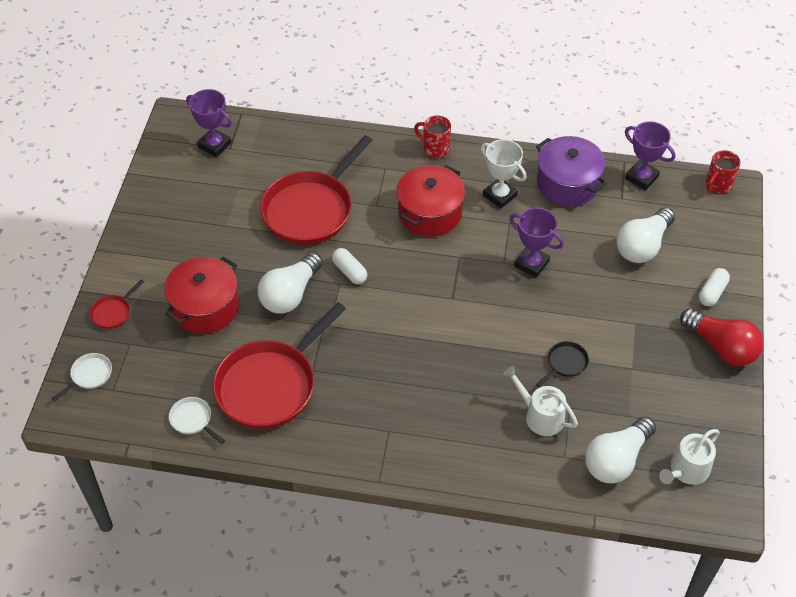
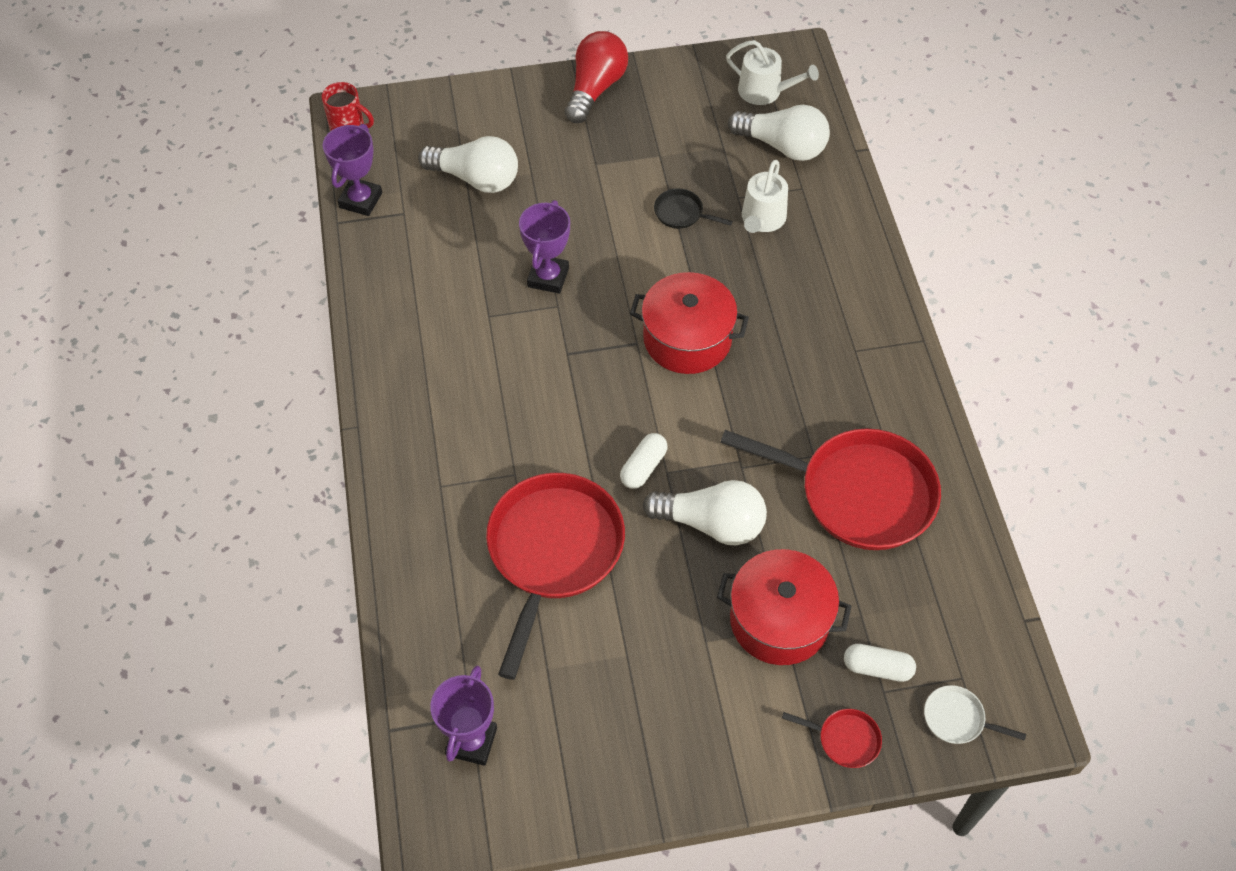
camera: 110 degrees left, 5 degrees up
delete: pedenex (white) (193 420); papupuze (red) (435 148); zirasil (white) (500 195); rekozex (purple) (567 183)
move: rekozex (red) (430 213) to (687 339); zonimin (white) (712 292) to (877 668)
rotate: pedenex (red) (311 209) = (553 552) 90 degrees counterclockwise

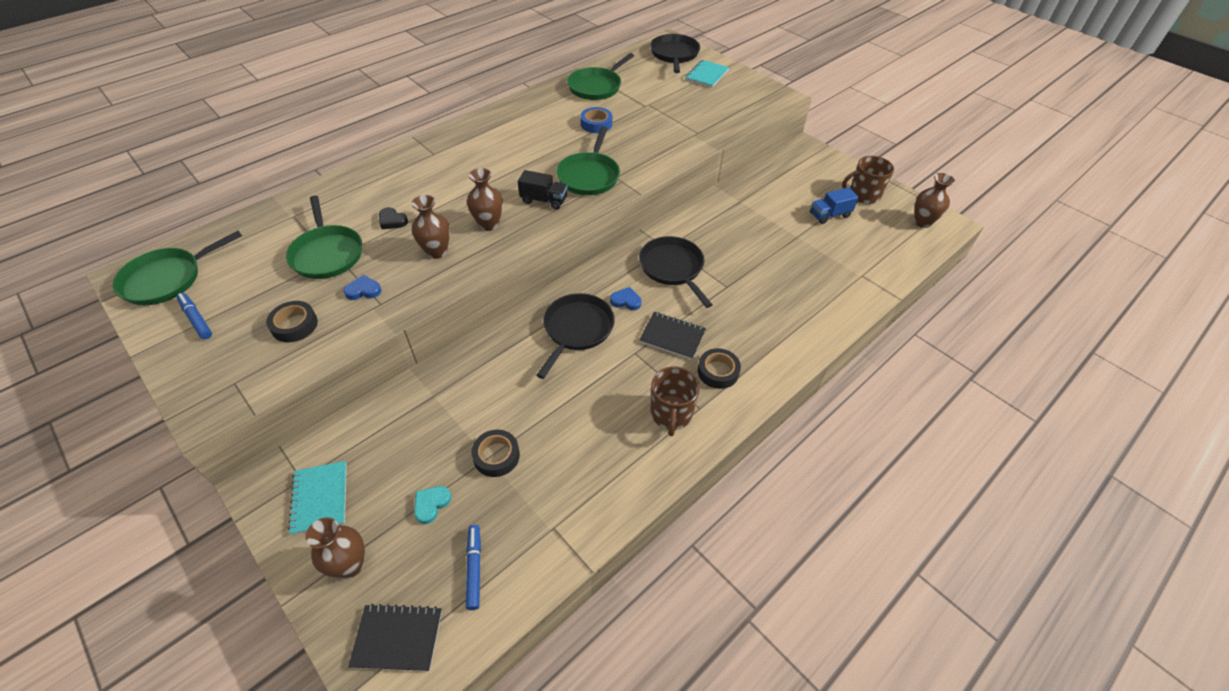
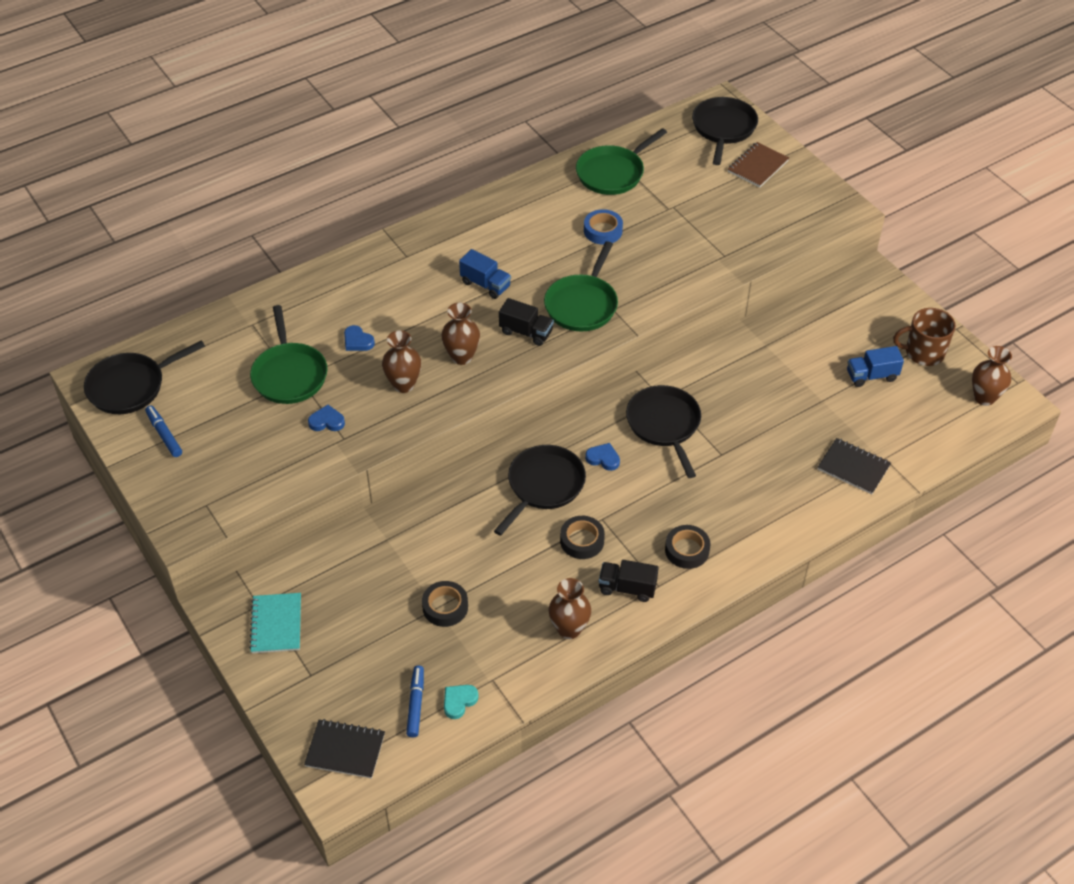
camera: 10 degrees right, 0 degrees up
insert: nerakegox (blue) (485 284)
move: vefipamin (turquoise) (431 504) to (459 701); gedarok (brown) (350 565) to (569 629); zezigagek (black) (294 325) to (582 541); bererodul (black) (672 337) to (853 467)
replace: papupuze (brown) (671 414) to nerakegox (black) (627 588)
recolor: pedenex (green) (167 279) to pedenex (black) (130 387); vefipamin (black) (392 221) to vefipamin (blue) (357 341); bererodul (turquoise) (706 75) to bererodul (brown) (758 166)

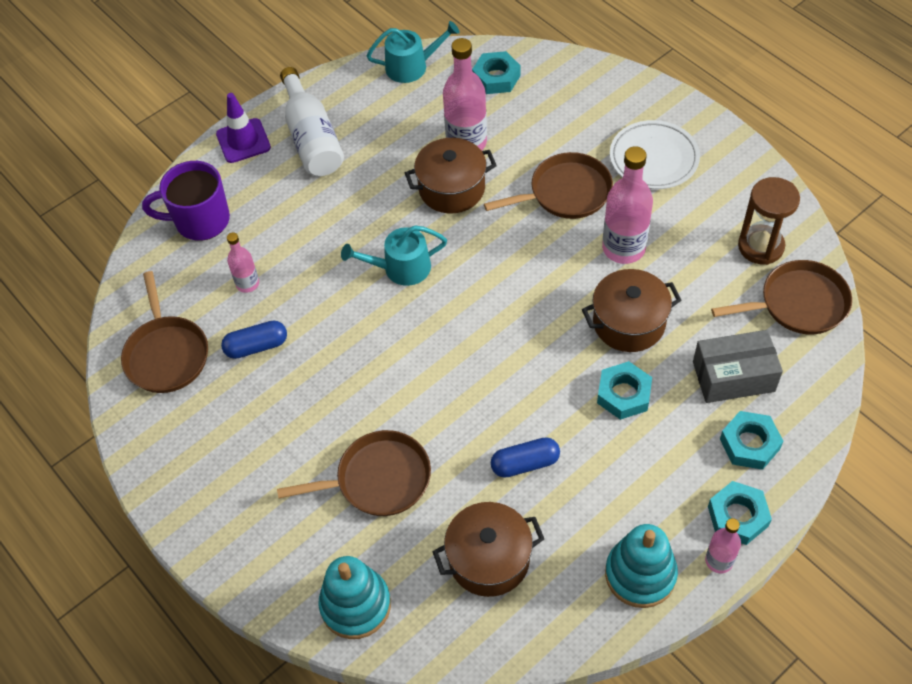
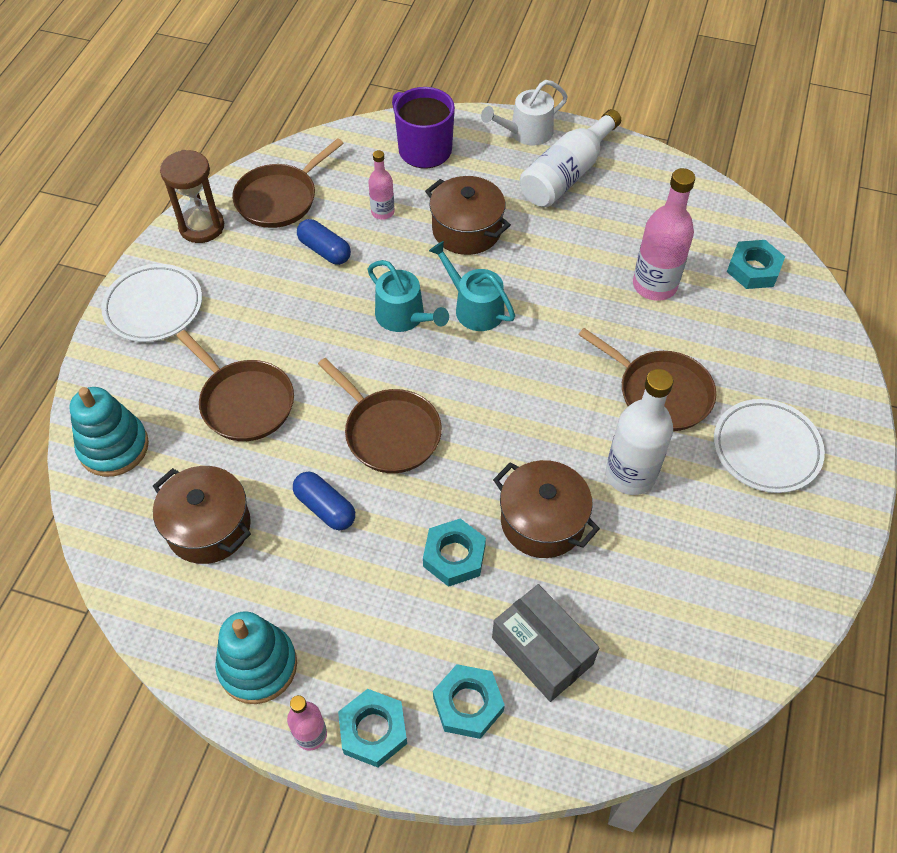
camera: 55 degrees right, 0 degrees up
insert: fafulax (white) (154 307)
move: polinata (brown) (760 246) to (202 227); pedenex (brown) (799 303) to (389 432); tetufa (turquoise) (411 66) to (404 316); rekozex (brown) (452 188) to (466 230)
replace: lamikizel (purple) (243 141) to tetufa (white) (526 133)
recolor: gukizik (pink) (623 248) to gukizik (white) (630 474)

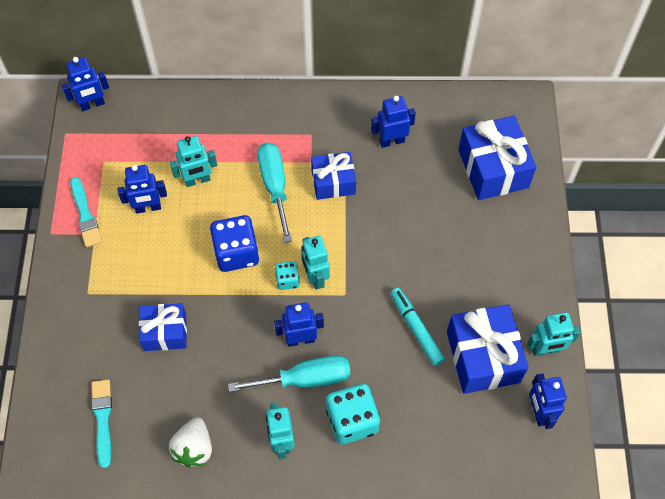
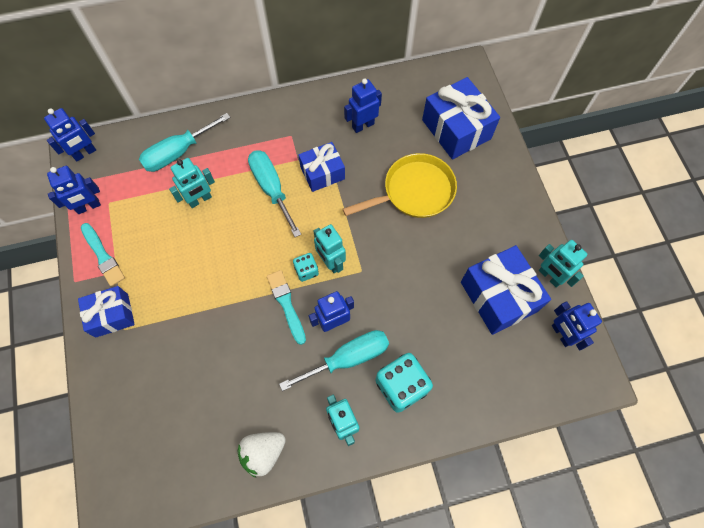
camera: 15 degrees left, 5 degrees up
delete: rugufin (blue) (236 253); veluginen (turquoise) (416 329)
insert: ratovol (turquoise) (178 152); pedenex (yellow) (414 191)
move: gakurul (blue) (148 208) to (88 207); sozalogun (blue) (165 332) to (112 315); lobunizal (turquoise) (102 419) to (286 304)
rotate: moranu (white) (194 448) = (263 453) 60 degrees clockwise; gakurul (turquoise) (545 350) = (549 276) 75 degrees clockwise

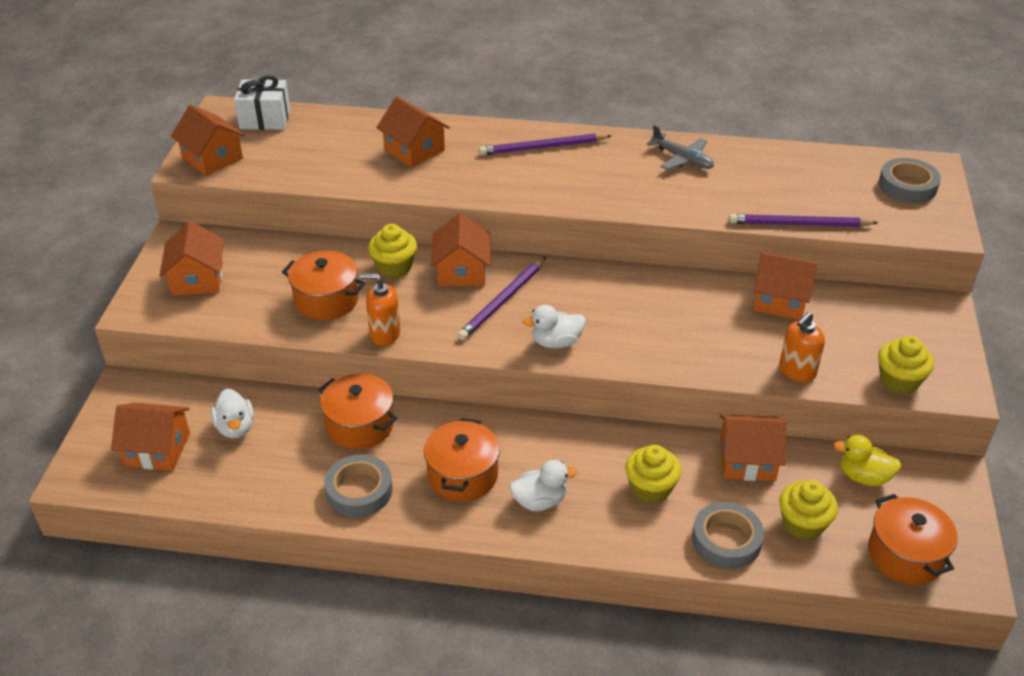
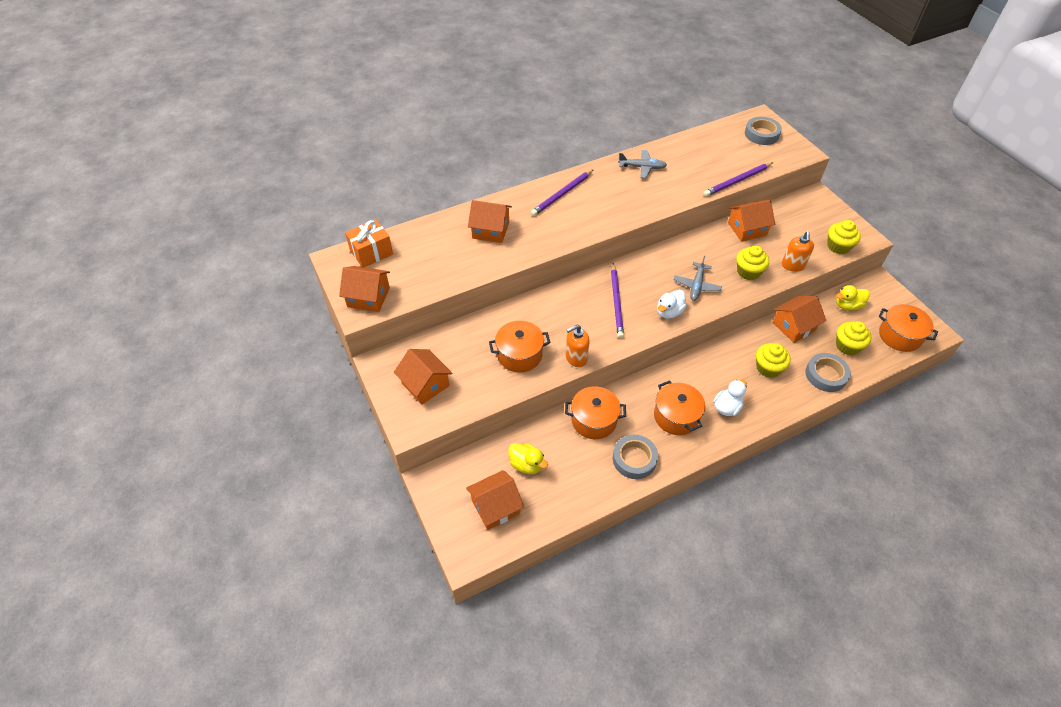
camera: 35 degrees left, 10 degrees up
delete: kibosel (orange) (462 271)
insert: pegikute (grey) (696 285)
move: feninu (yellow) (394 266) to (748 272)
recolor: sozalogun (white) (265 119) to sozalogun (orange) (371 252); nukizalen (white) (235 427) to nukizalen (yellow) (526 464)

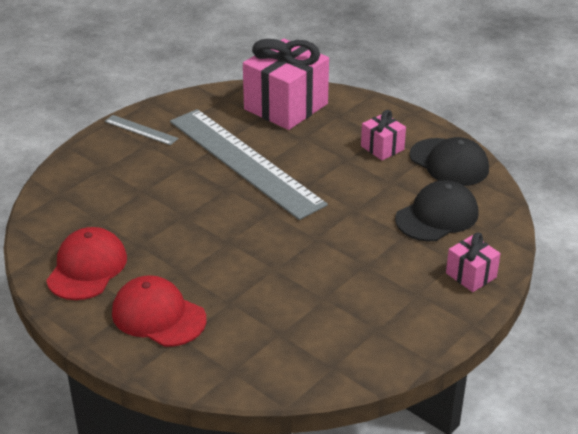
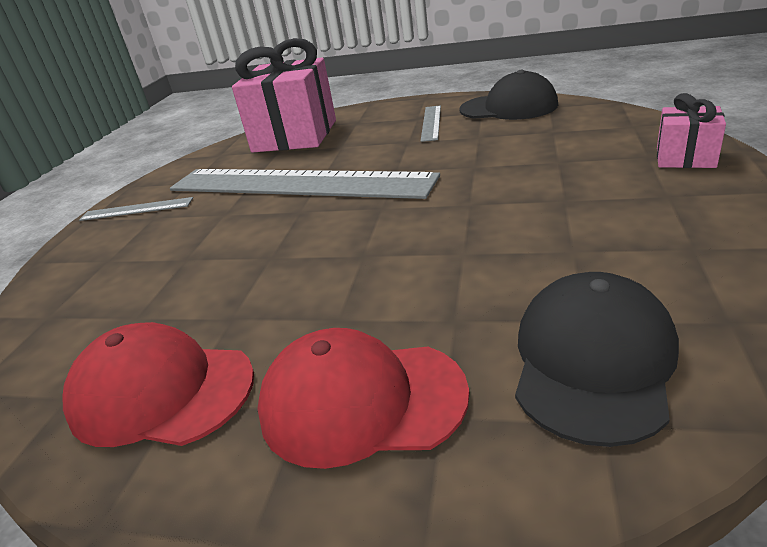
camera: 25 degrees left, 5 degrees down
move: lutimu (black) (437 216) to (593 360)
replace: sozalogun (pink) (382 148) to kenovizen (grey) (431 123)
rotate: lutimu (red) (87 268) = (161 391) 60 degrees counterclockwise

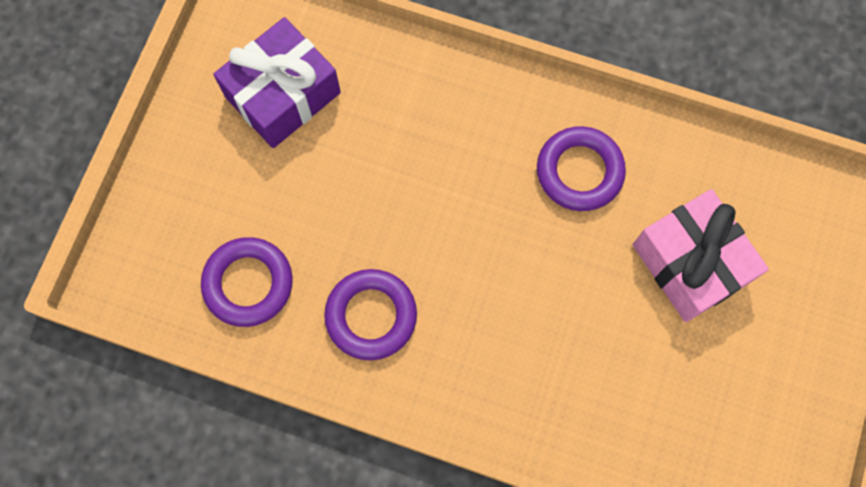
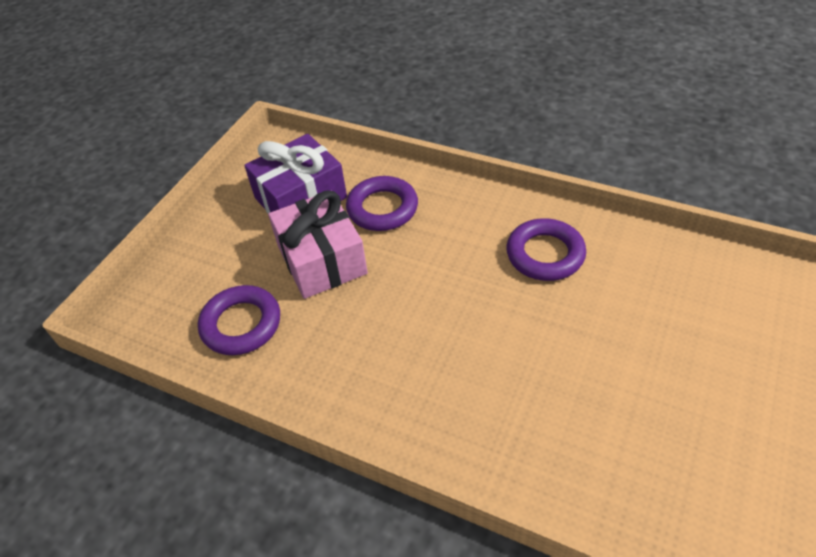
camera: 10 degrees right, 25 degrees down
move: sozalogun (pink) (690 263) to (322 260); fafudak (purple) (371 316) to (382 208)

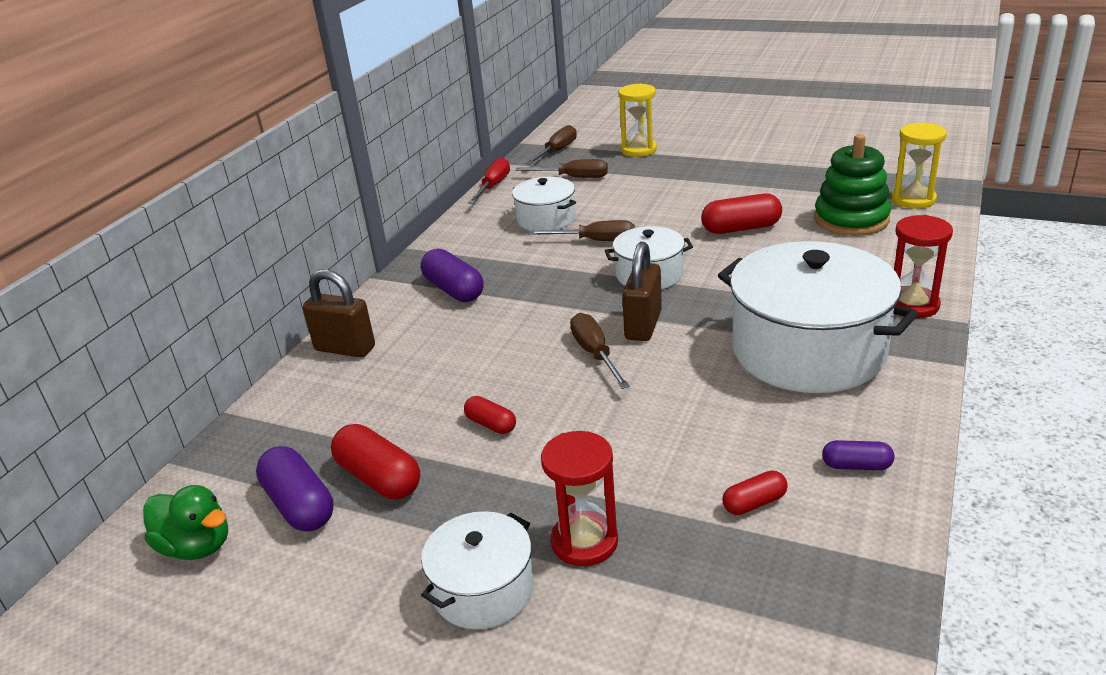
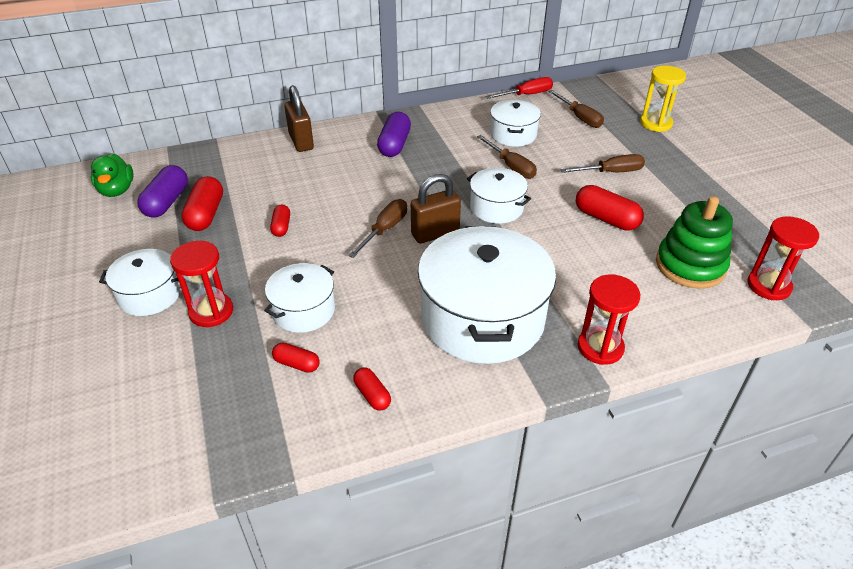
camera: 45 degrees right, 10 degrees up
insert: rekozex (white) (303 310)
move: ratovol (brown) (557 151) to (611 172)
recolor: zonimin (purple) (856 466) to zonimin (red) (372 395); polinata (yellow) (913 200) to polinata (red) (768 286)

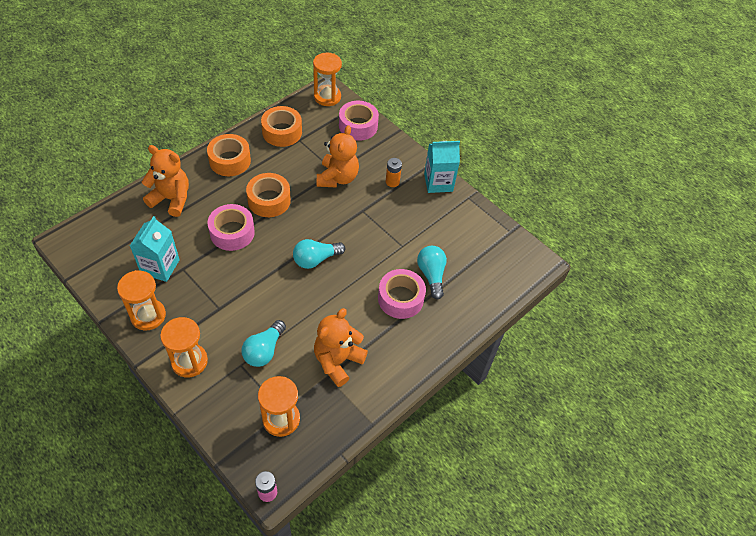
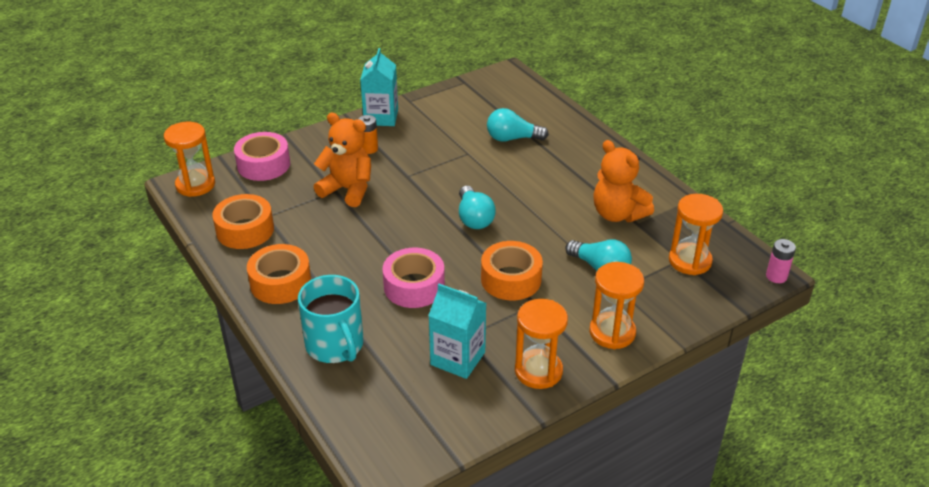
camera: 75 degrees left, 15 degrees down
delete: zezigagek (pink) (400 298)
move: zezigagek (orange) (269 200) to (511 279)
replace: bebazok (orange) (171 199) to papupuze (turquoise) (335 345)

